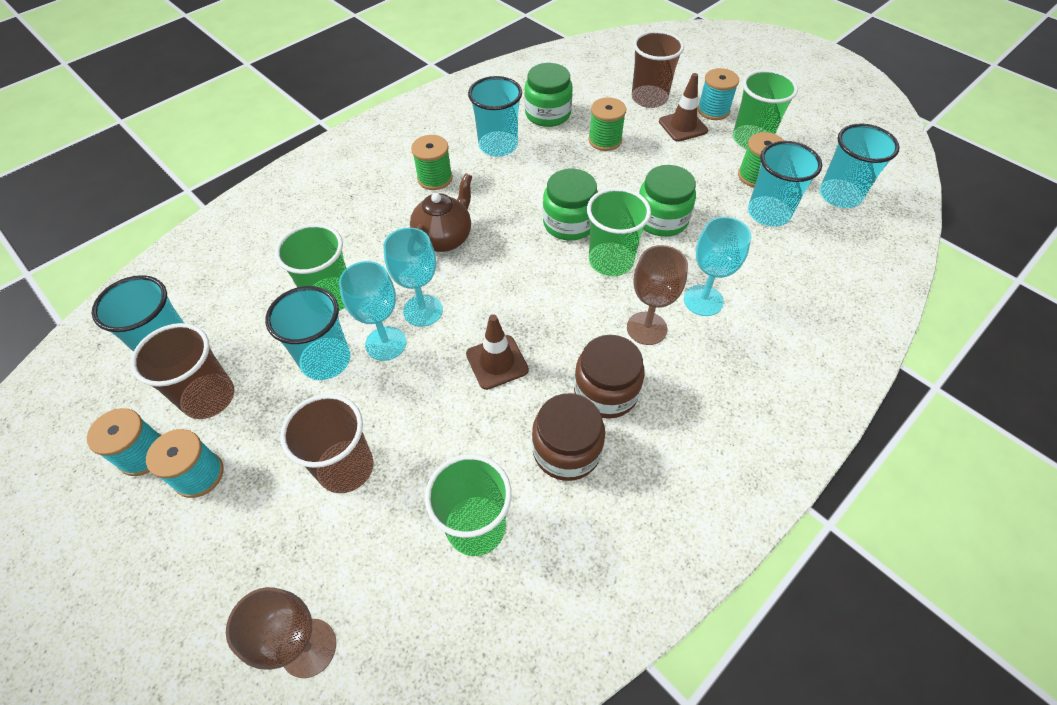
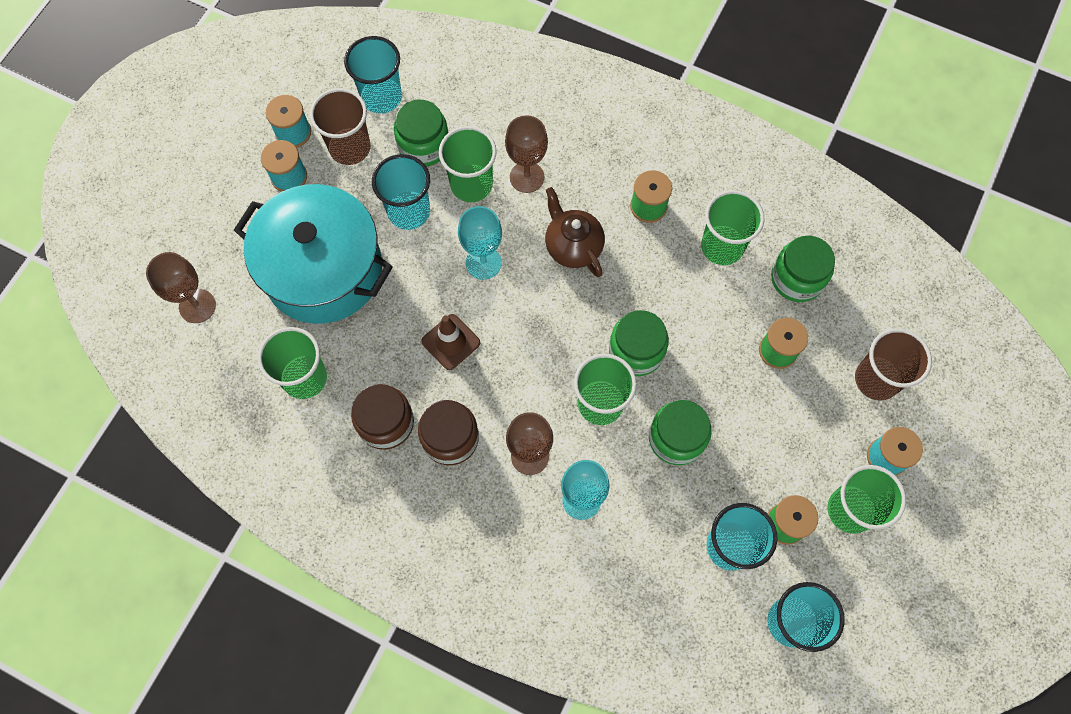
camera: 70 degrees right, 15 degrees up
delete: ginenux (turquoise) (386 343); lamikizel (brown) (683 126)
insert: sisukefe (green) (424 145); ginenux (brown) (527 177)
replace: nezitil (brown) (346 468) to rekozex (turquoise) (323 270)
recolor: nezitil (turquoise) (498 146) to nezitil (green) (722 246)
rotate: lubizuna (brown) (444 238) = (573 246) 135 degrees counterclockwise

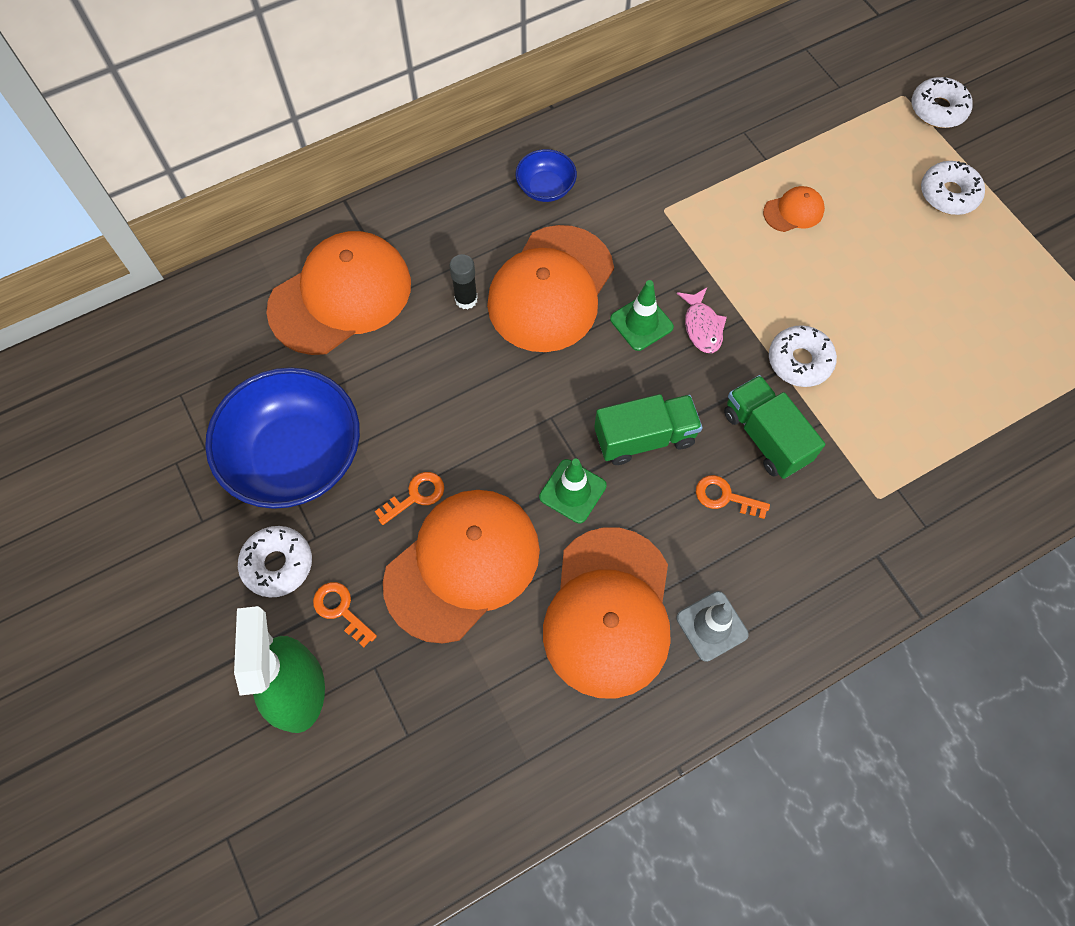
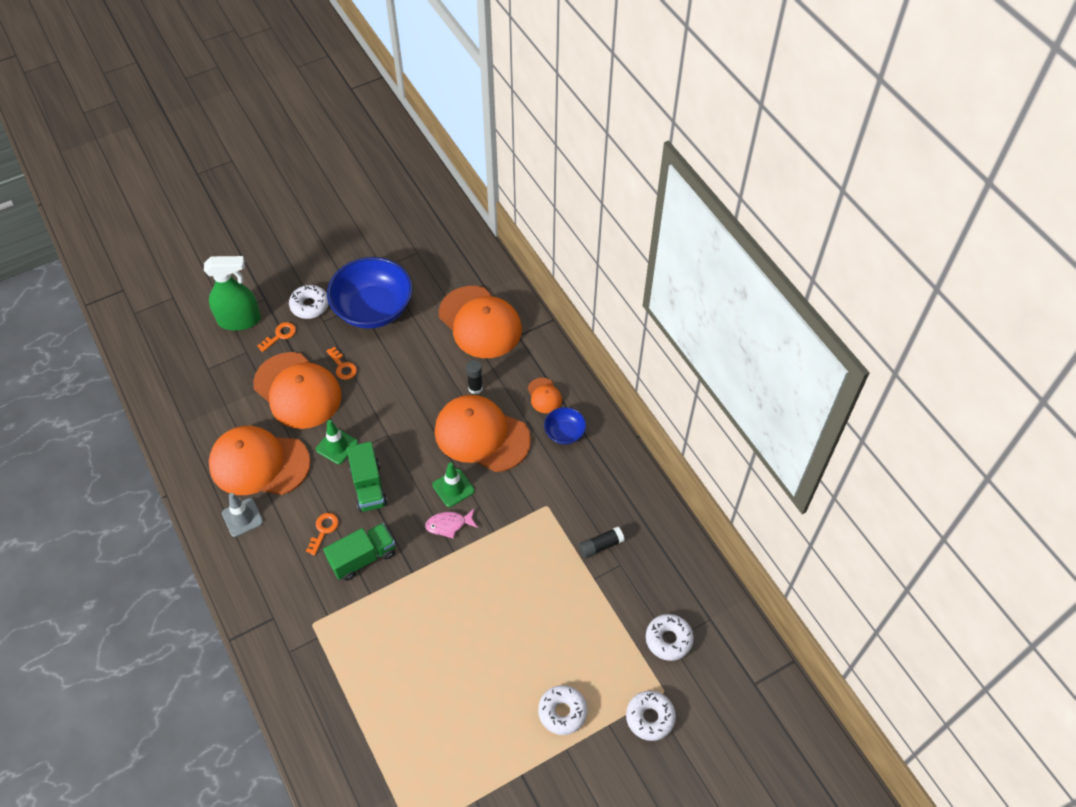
camera: 90 degrees right, 10 degrees down
insert: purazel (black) (600 546)
move: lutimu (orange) (793 211) to (544 396); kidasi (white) (799 361) to (668 639)

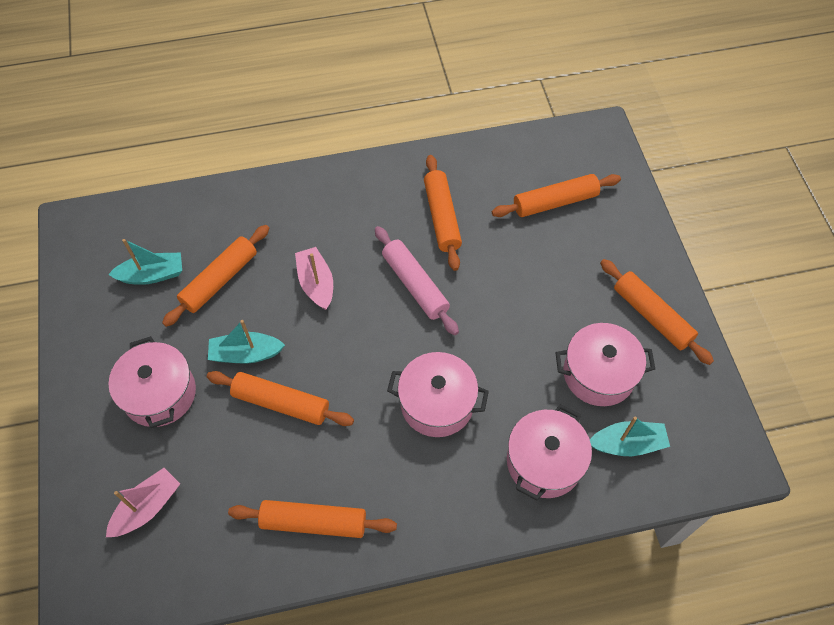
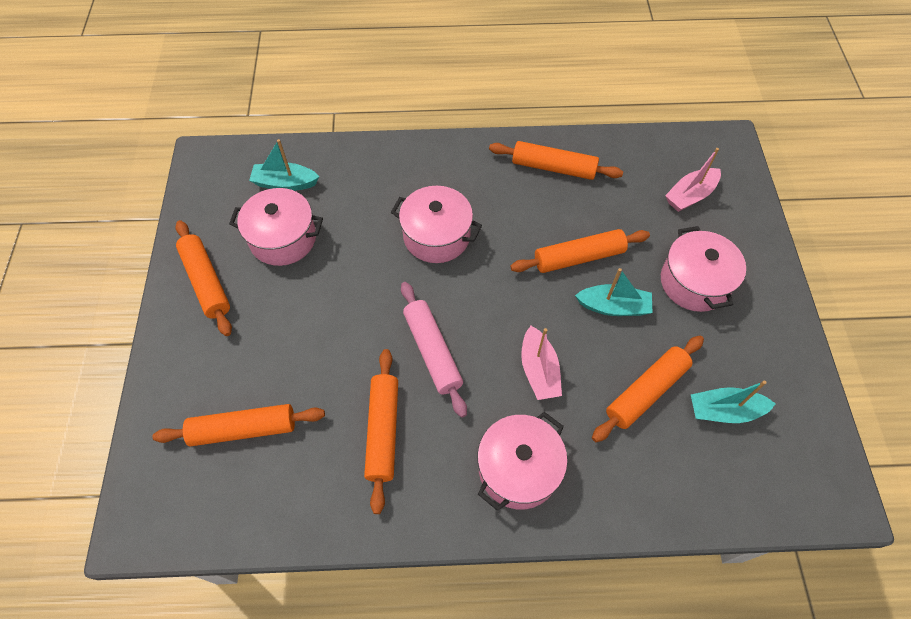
camera: 170 degrees left, 0 degrees up
move: rekozex (pink) (544 462) to (518 469)
rotate: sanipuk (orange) (281 403) = (578 257) 45 degrees counterclockwise

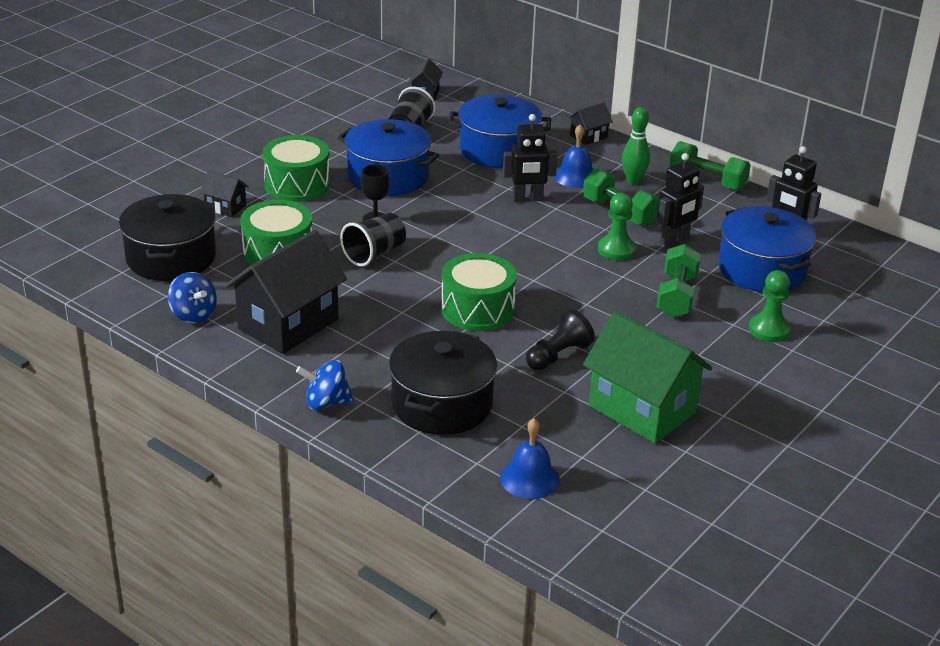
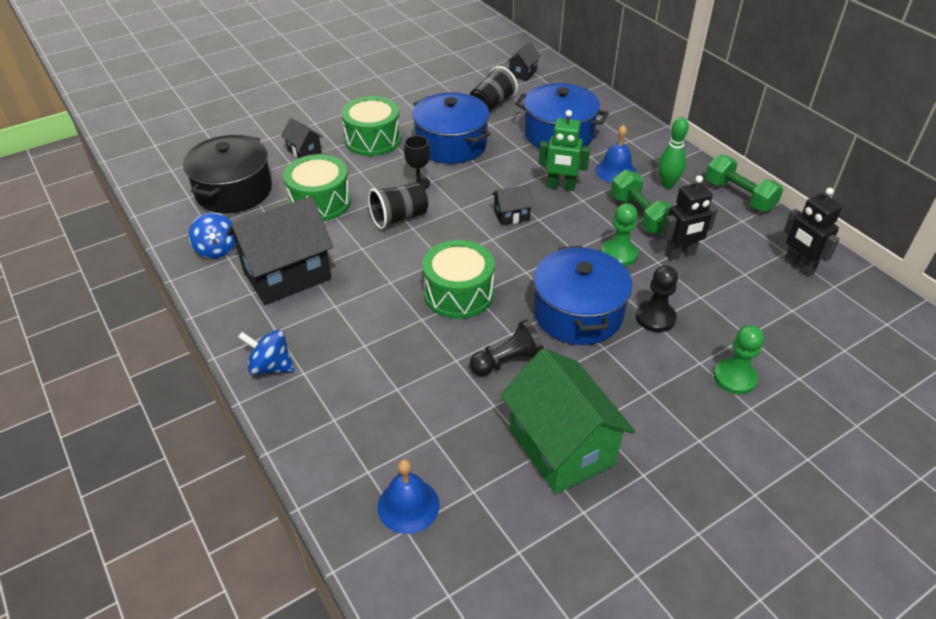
camera: 20 degrees right, 10 degrees up
delete: rekozex (black) (442 404)
move: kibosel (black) (588 136) to (511 215); rekozex (blue) (762 269) to (578 313)
replace: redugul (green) (676 296) to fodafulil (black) (655 317)
recolor: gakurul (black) (527 199) to gakurul (green) (561 186)

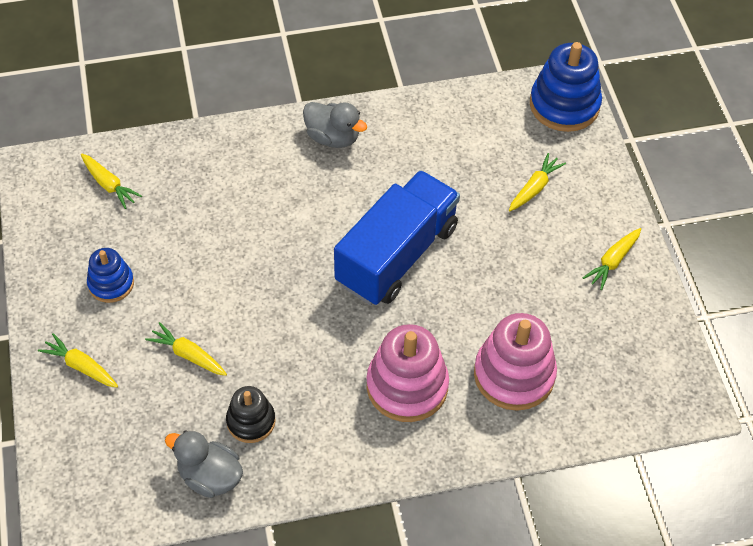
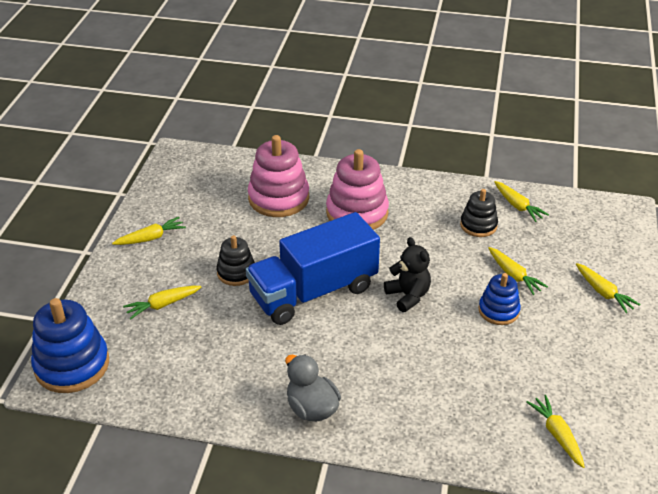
camera: 155 degrees left, 15 degrees down
insert: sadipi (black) (236 272); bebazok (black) (408 296)
move: sadipi (blue) (111 283) to (498 310)
replace: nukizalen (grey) (210 476) to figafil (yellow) (517 206)

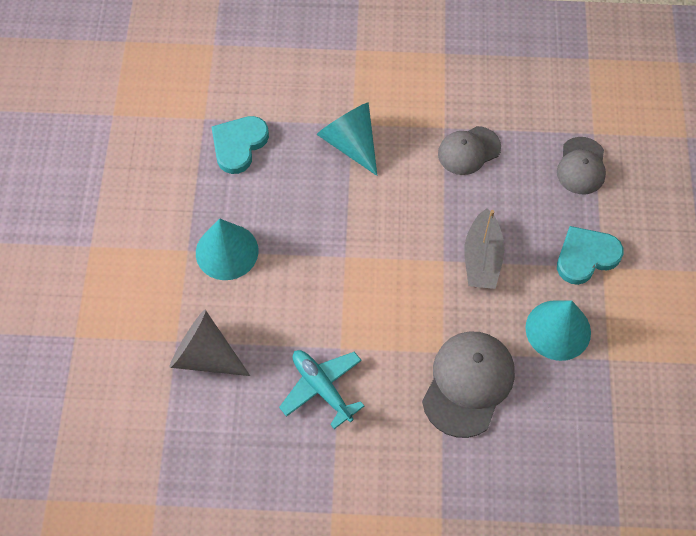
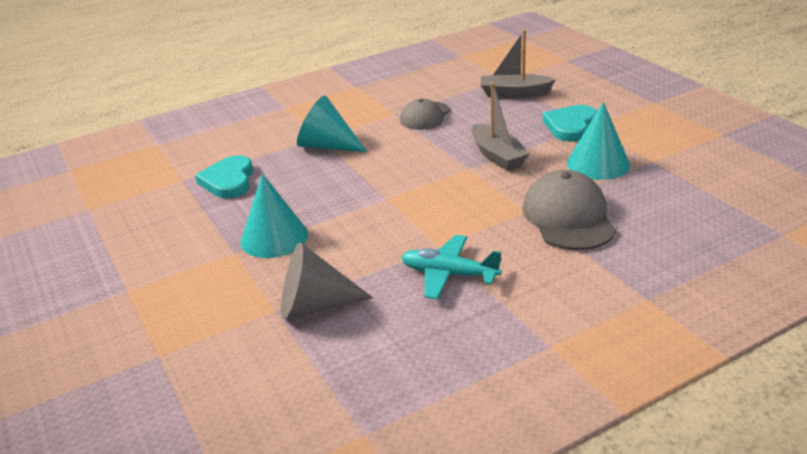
camera: 30 degrees left, 30 degrees down
replace: lutimu (grey) (581 166) to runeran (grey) (514 93)

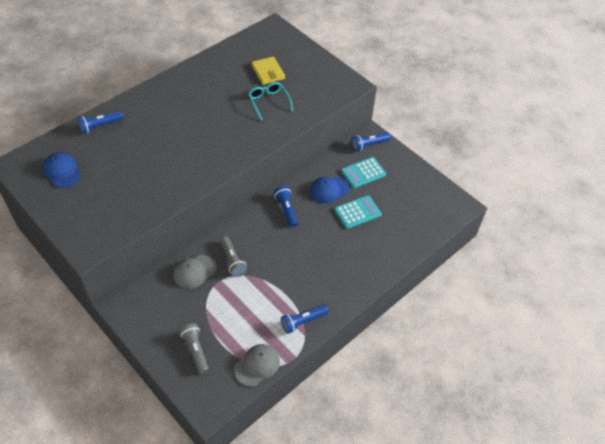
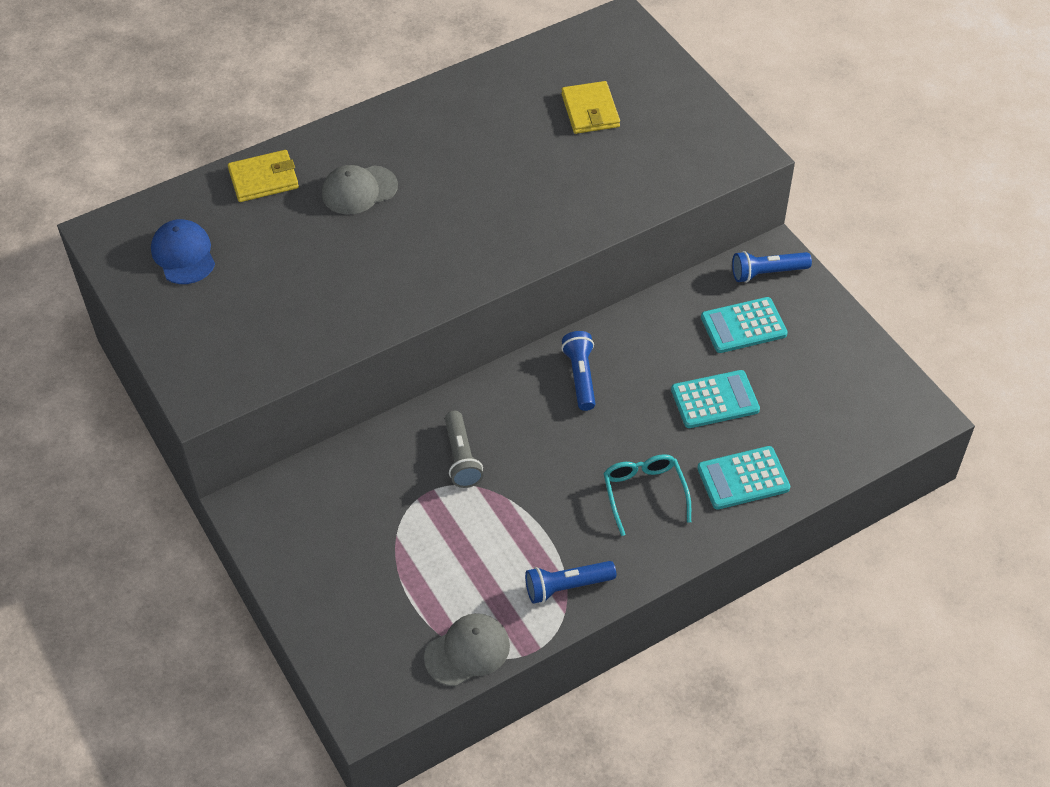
camera: 15 degrees right, 0 degrees up
delete: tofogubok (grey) (196 351); lutimu (blue) (329 190)
insert: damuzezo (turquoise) (743 478)
move: lutimu (grey) (194 271) to (359 190); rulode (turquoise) (268 102) to (644 493)
replace: tofogubok (blue) (100 126) to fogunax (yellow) (264 179)

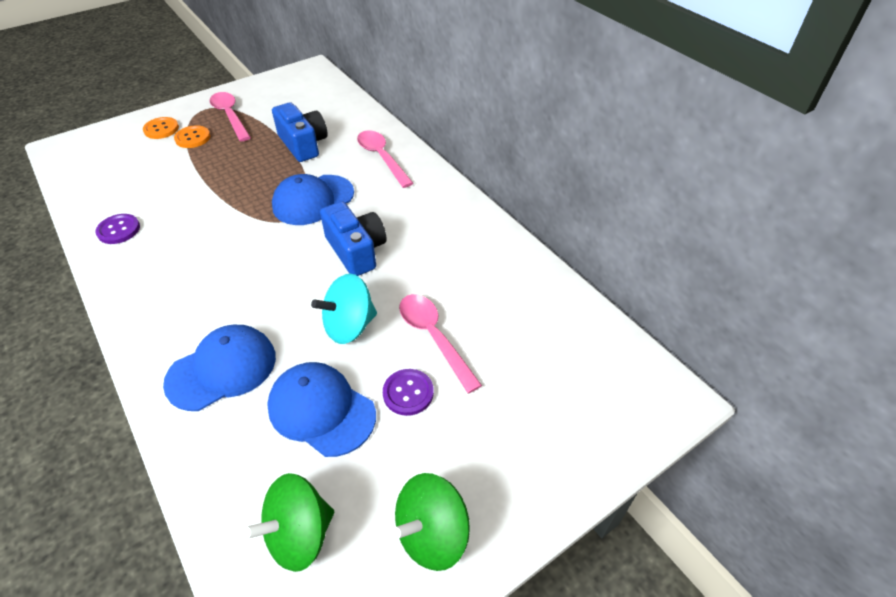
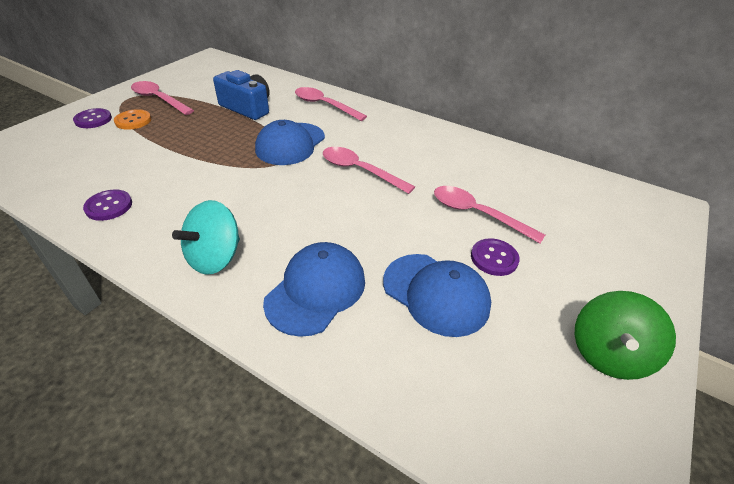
camera: 25 degrees left, 5 degrees down
delete: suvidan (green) (299 534)
move: suvidan (turquoise) (349 326) to (215 257)
replace: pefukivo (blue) (356 251) to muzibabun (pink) (360 171)
recolor: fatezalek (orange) (161 129) to fatezalek (purple) (93 119)
rotate: lutimu (blue) (321 410) = (436 293) 150 degrees counterclockwise

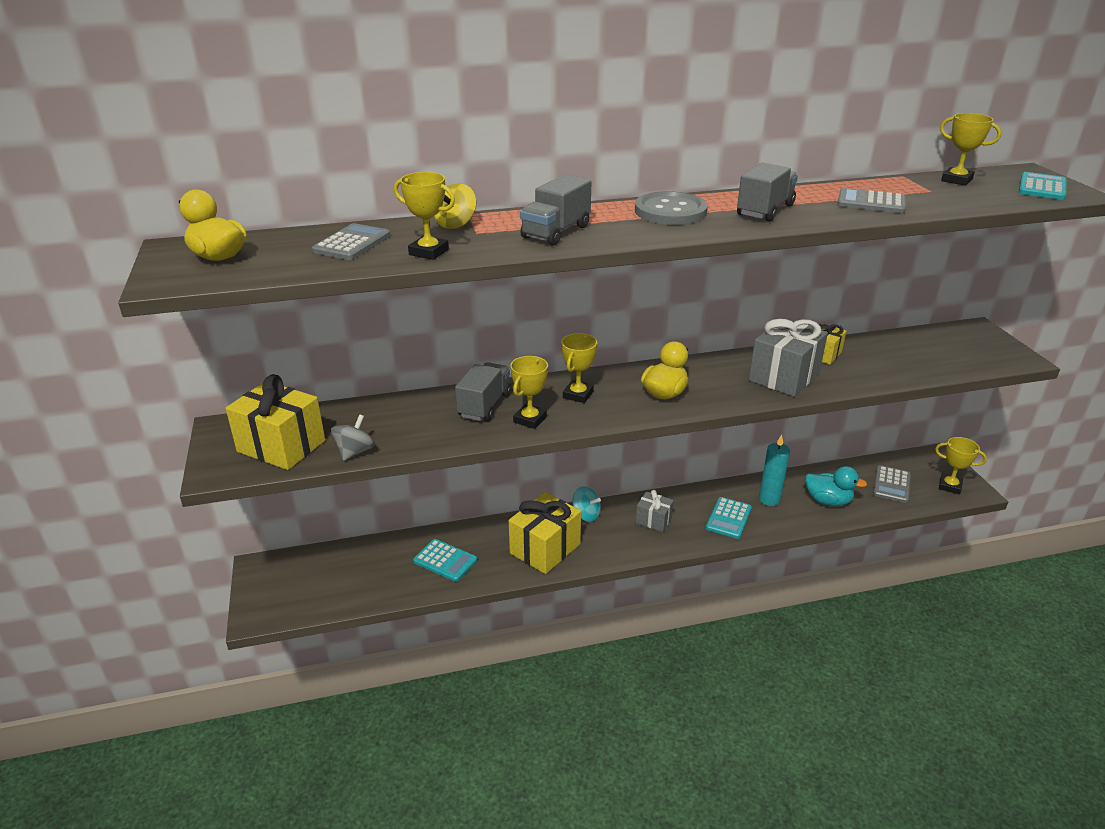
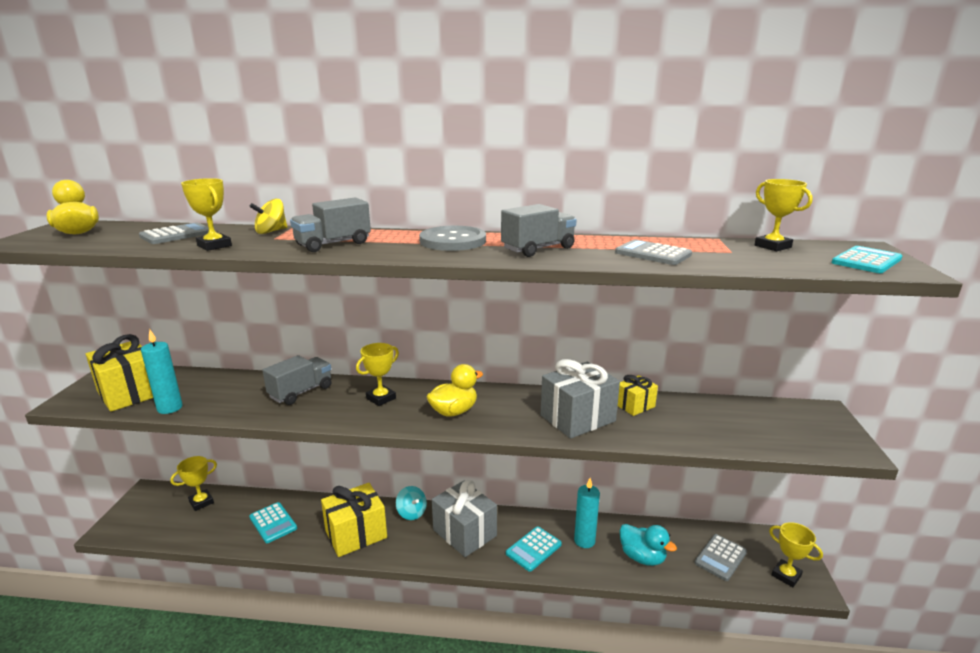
camera: 20 degrees right, 10 degrees down
move: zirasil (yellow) (530 419) to (201 502)
replace: suvidan (grey) (355 452) to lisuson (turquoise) (170 408)
resize: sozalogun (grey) (653 520) = (464 533) x1.81

